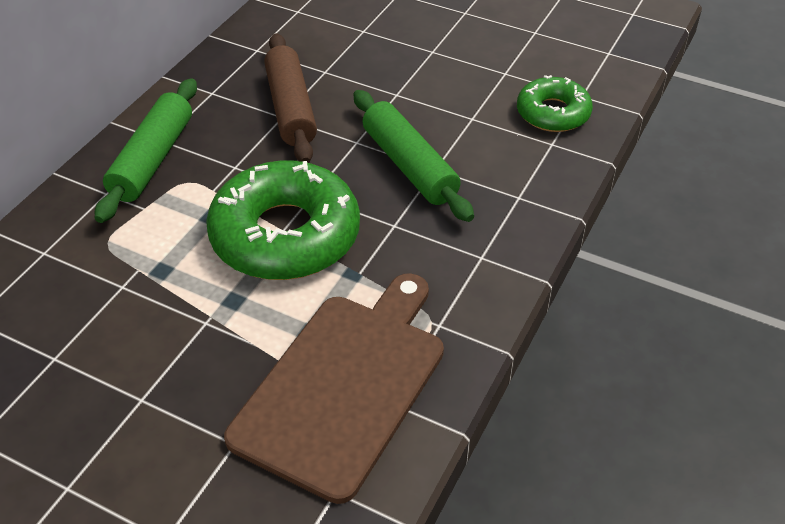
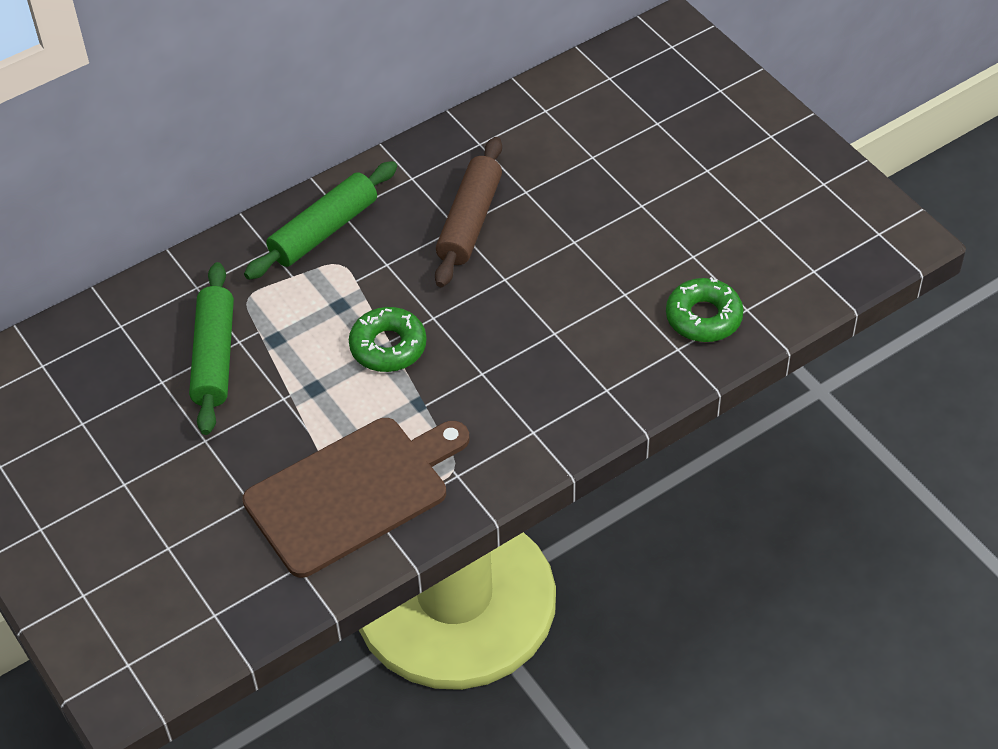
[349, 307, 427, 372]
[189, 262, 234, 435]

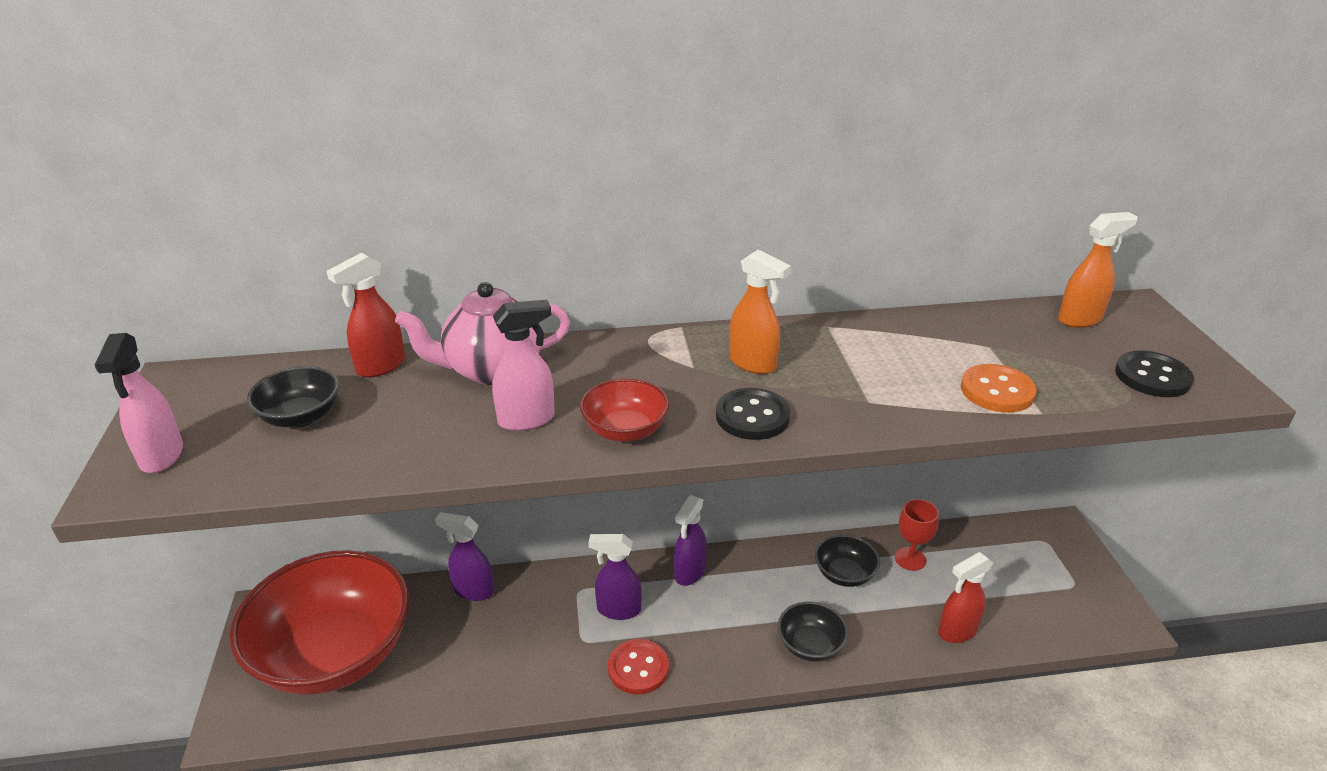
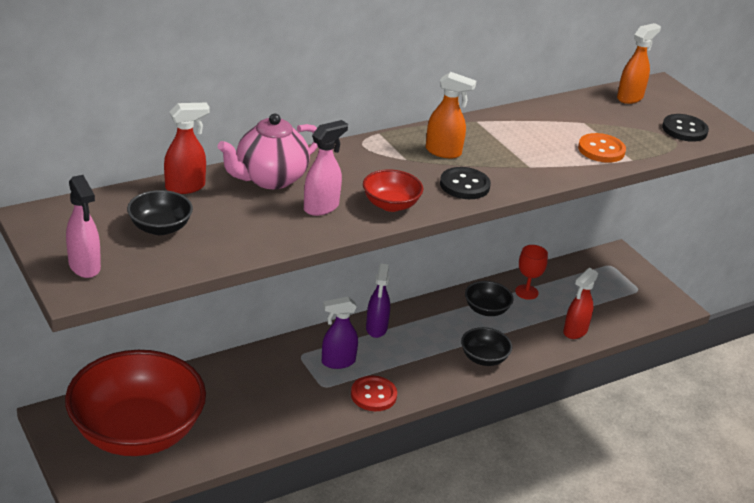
[164, 103, 209, 194]
[435, 512, 494, 601] (first image)

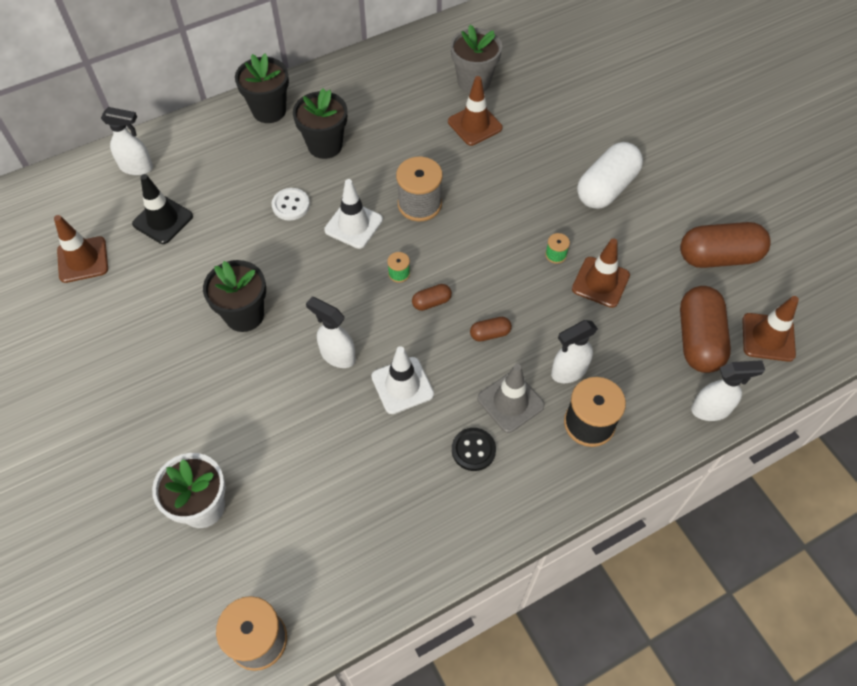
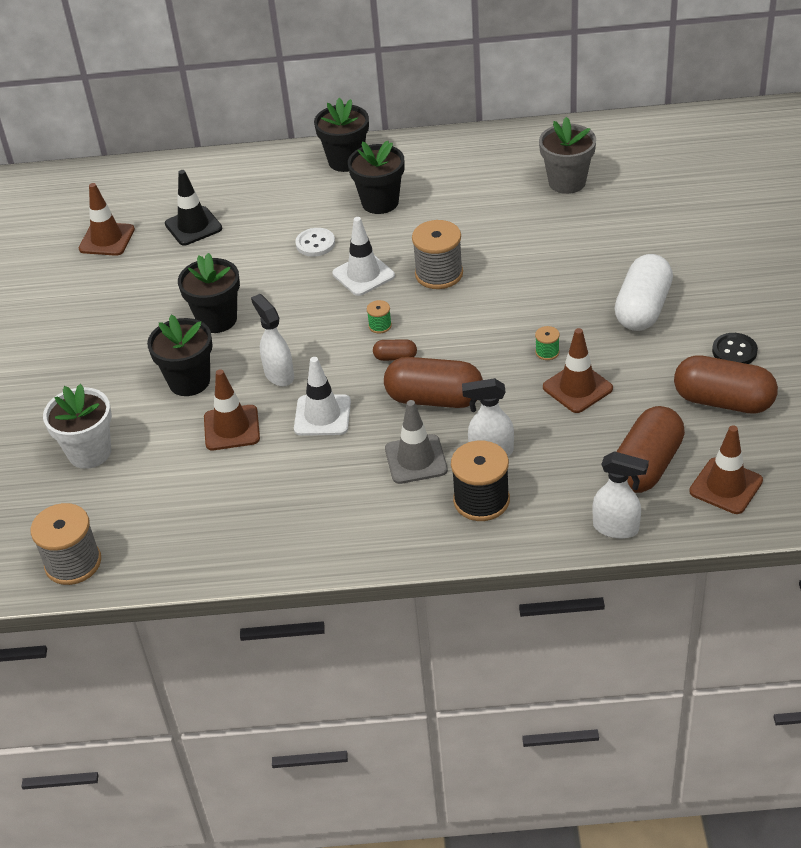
[101, 107, 153, 175] (first image)
[204, 369, 260, 450]
[712, 333, 758, 364]
[384, 357, 483, 408]
[614, 254, 673, 331]
[147, 315, 213, 396]

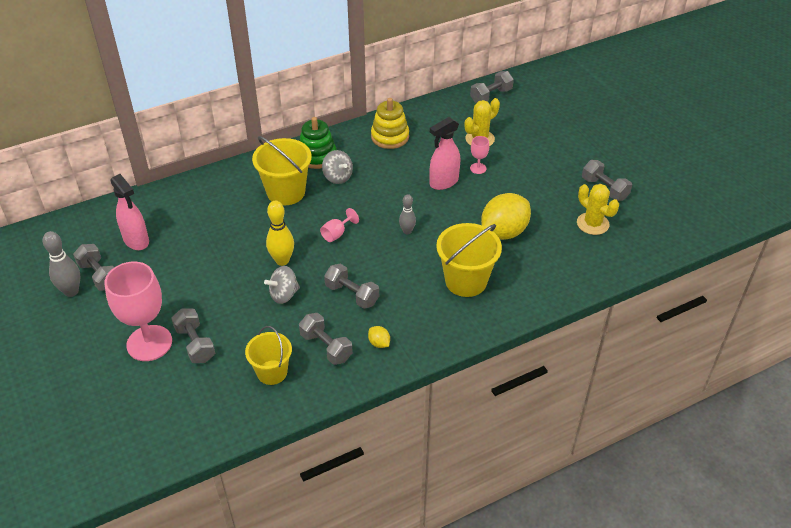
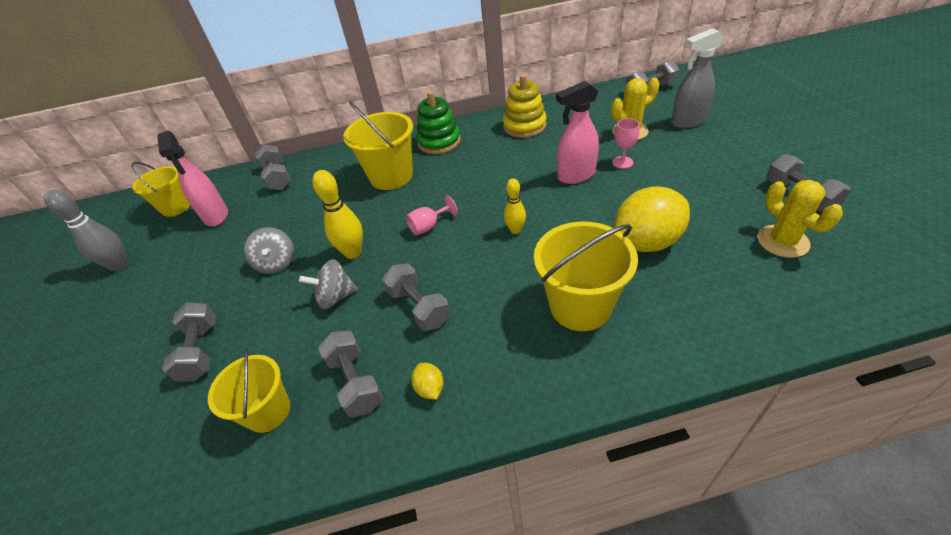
[255, 144, 291, 190]
[105, 262, 172, 361] (first image)
[244, 227, 294, 274]
[504, 178, 526, 234]
[131, 162, 190, 217]
[671, 28, 724, 129]

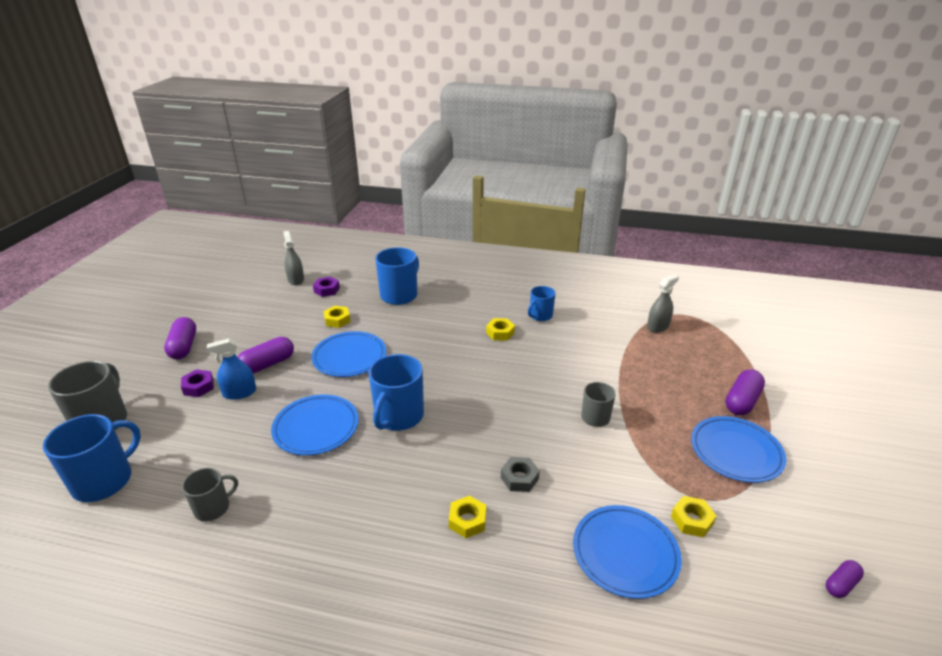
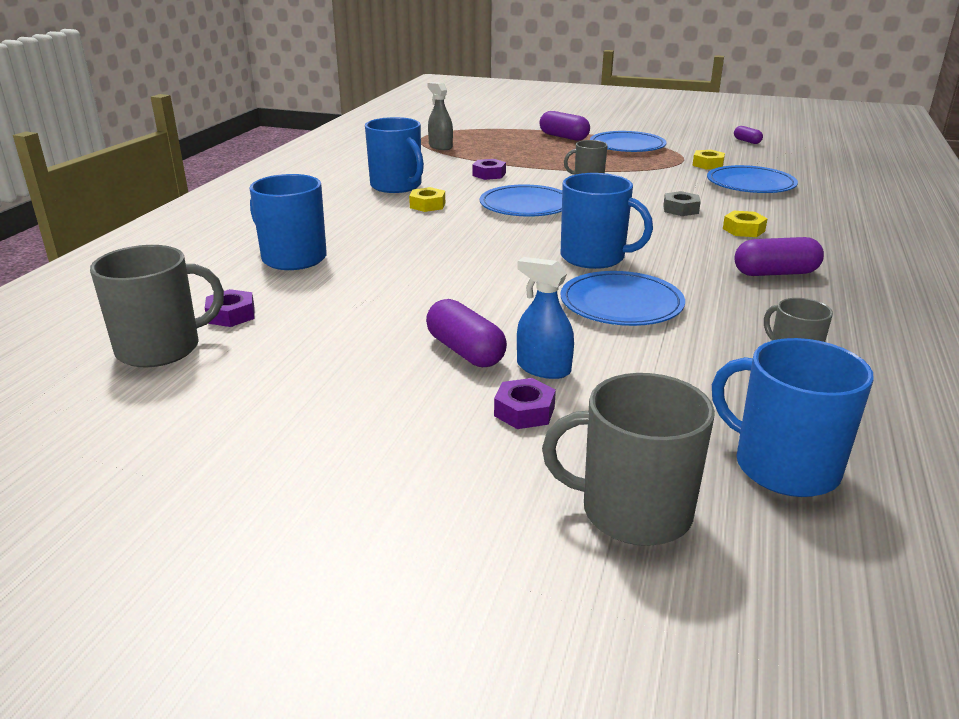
[734, 237, 824, 276]
[517, 257, 574, 379]
[90, 245, 224, 367]
[480, 184, 562, 217]
[323, 306, 351, 328] (first image)
[365, 117, 424, 193]
[472, 159, 506, 180]

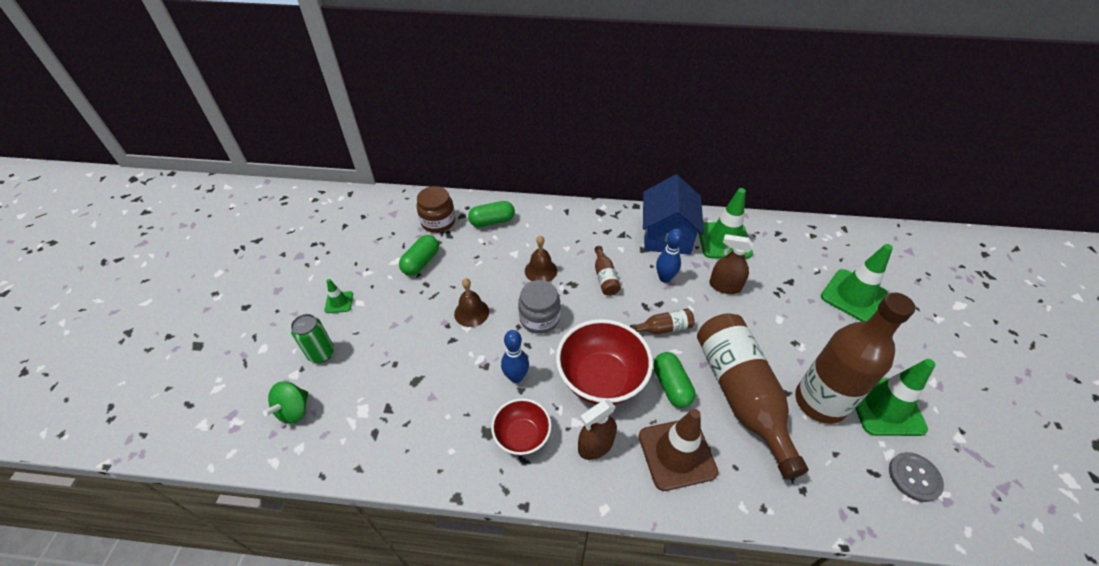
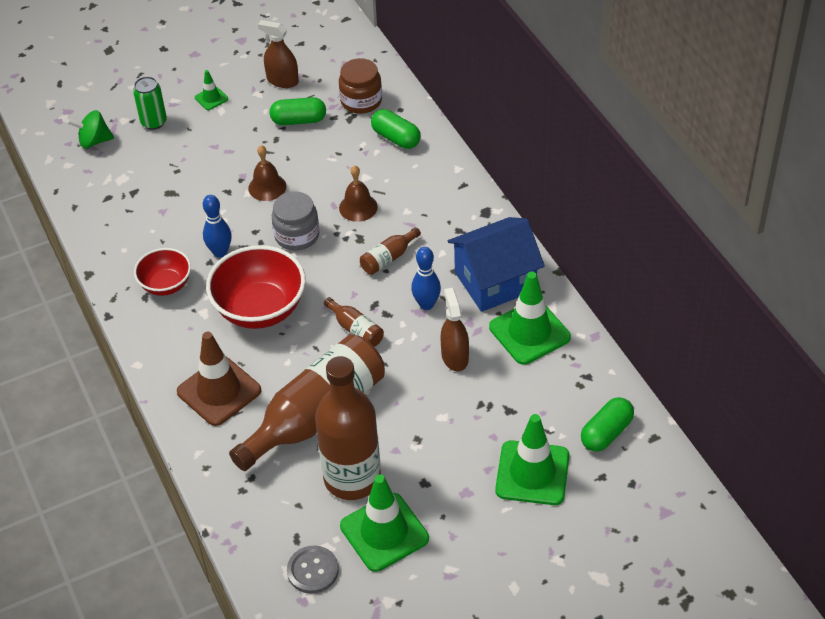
[258, 20, 299, 88]
[581, 397, 634, 452]

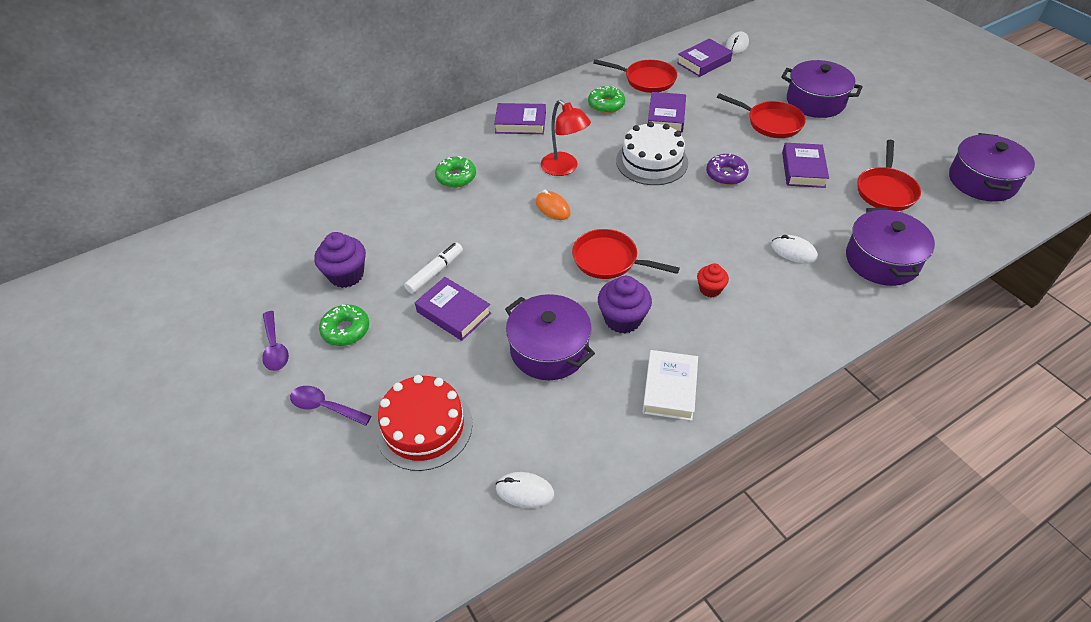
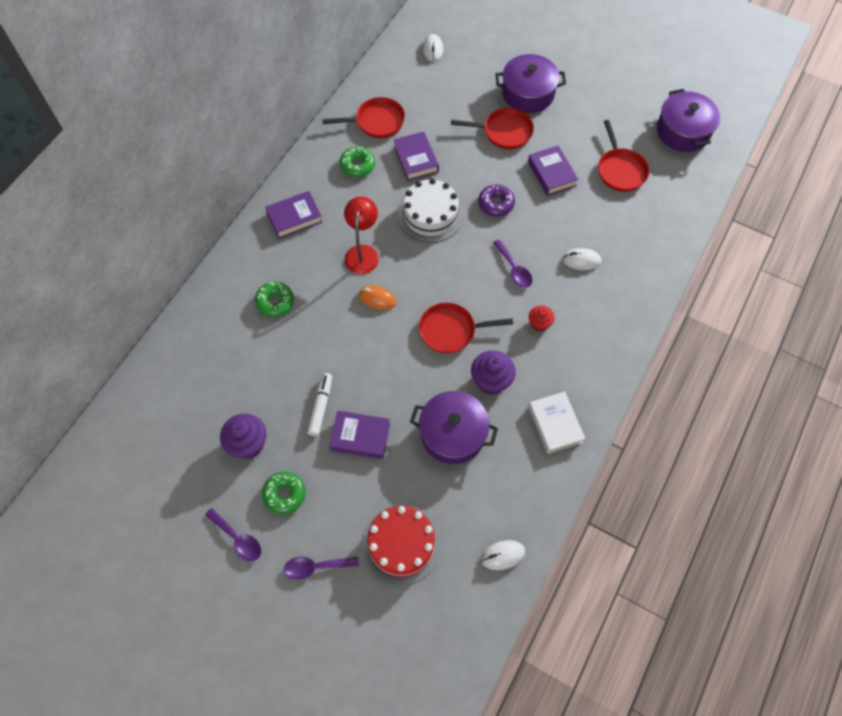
[344, 196, 379, 274]
[677, 38, 733, 77] (first image)
[846, 207, 935, 286] (first image)
[493, 239, 532, 288]

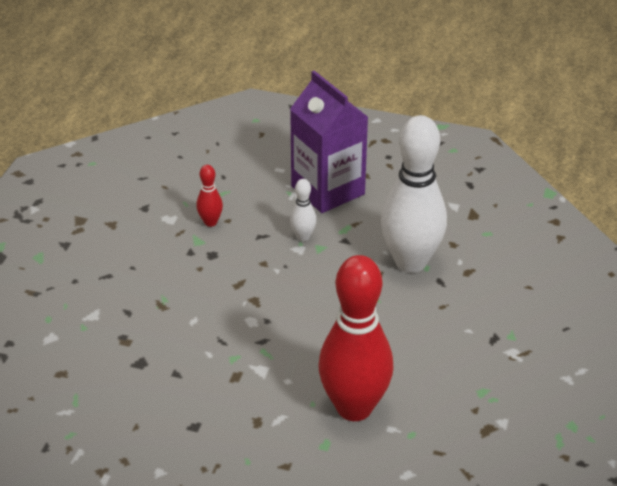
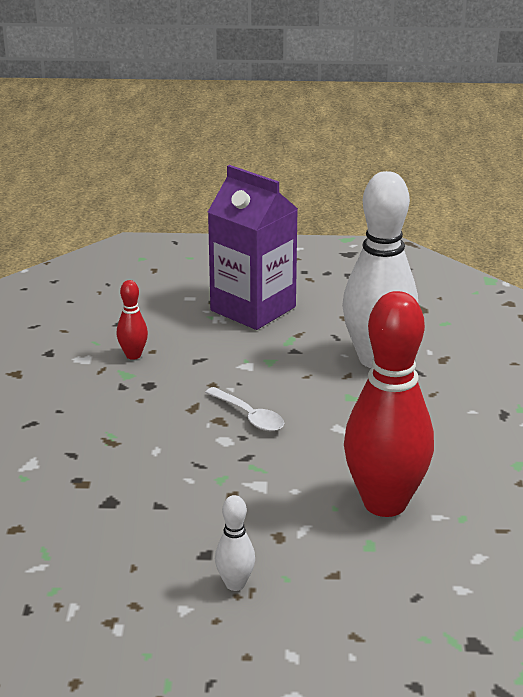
[215, 495, 255, 591]
[205, 387, 284, 431]

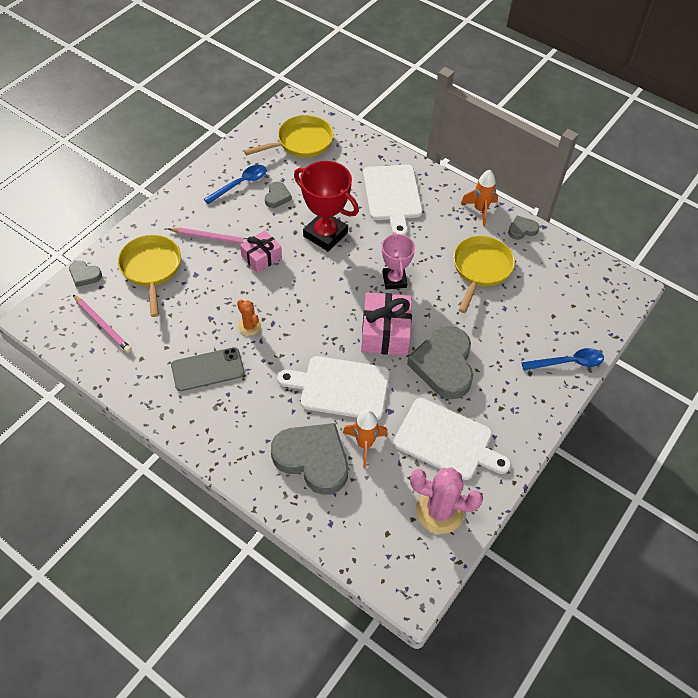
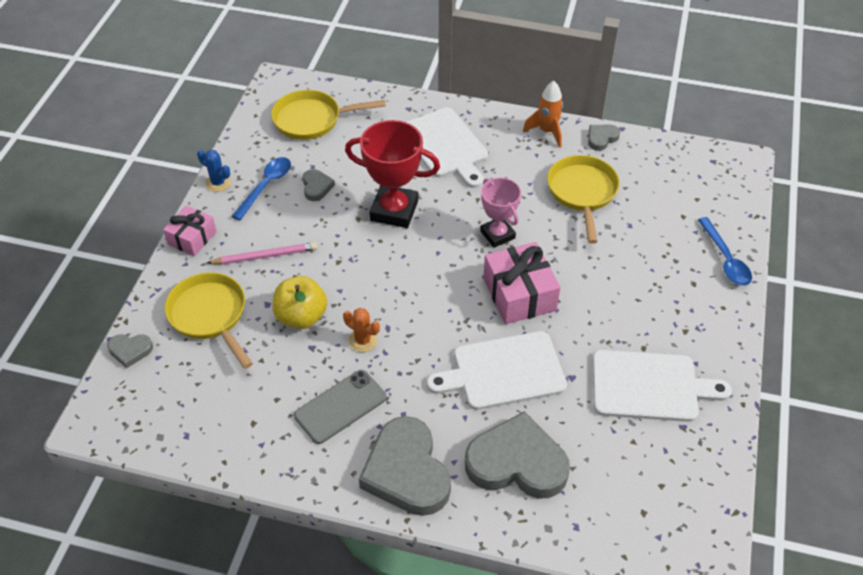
[73, 295, 132, 353] (first image)
[163, 205, 217, 256]
[271, 90, 386, 140]
[343, 410, 388, 468] (first image)
[359, 416, 451, 516]
[410, 467, 483, 534] (first image)
[698, 217, 752, 286]
[197, 150, 231, 192]
[273, 276, 327, 329]

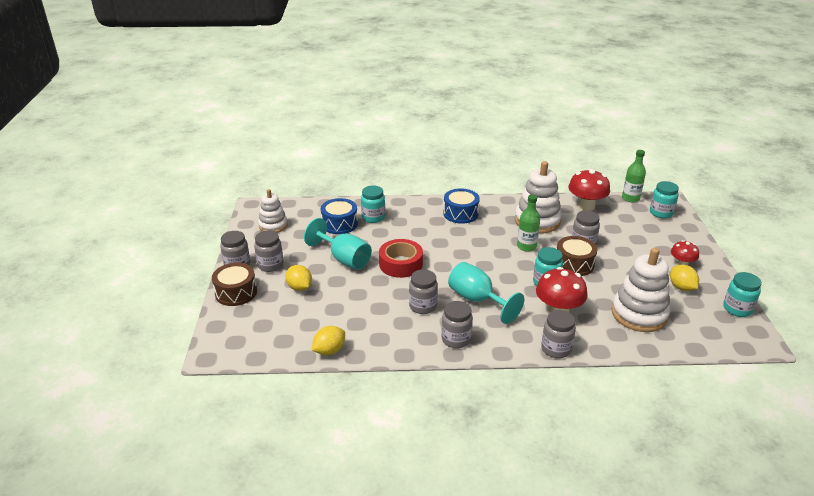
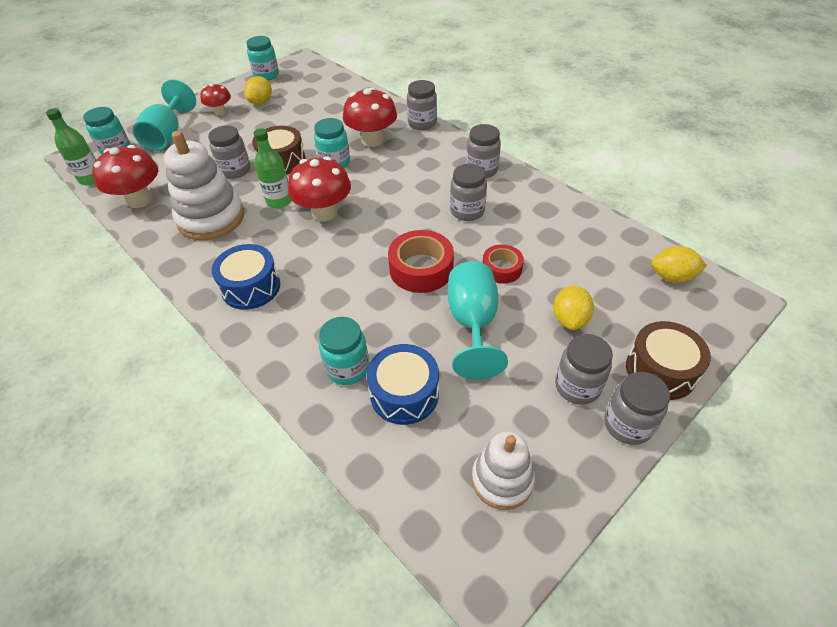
[651, 246, 707, 283]
[133, 79, 196, 151]
[611, 248, 670, 332] (first image)
[288, 156, 351, 221]
[482, 244, 524, 284]

